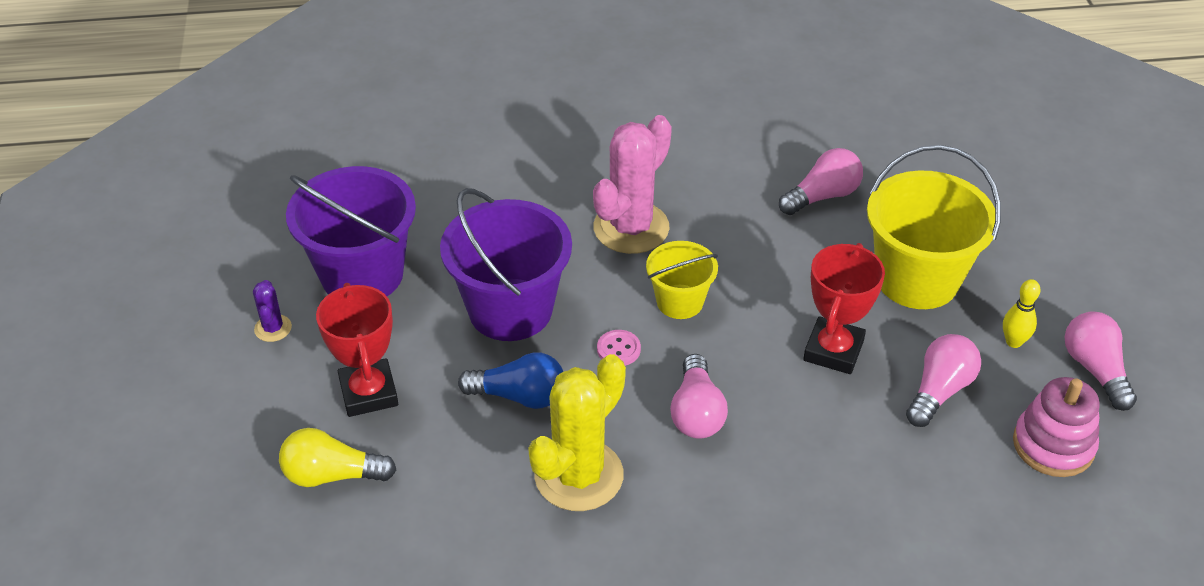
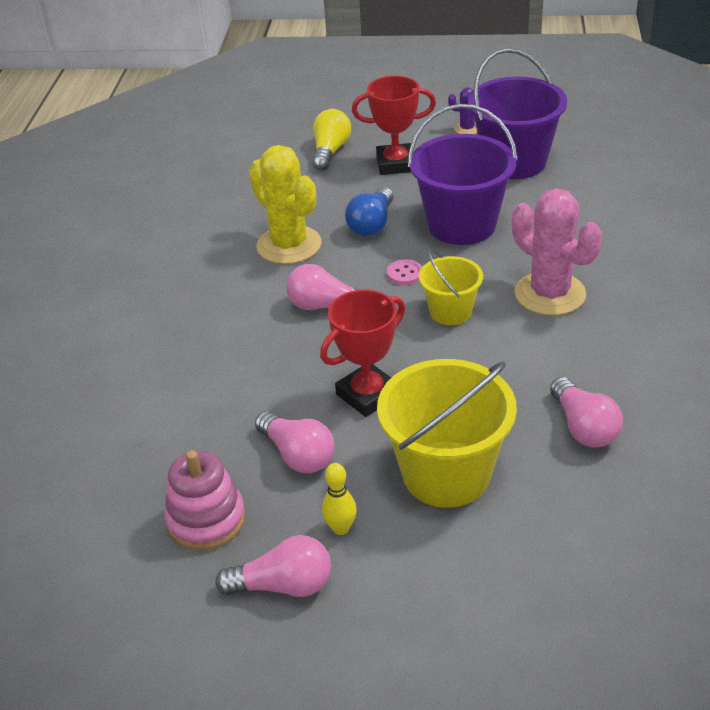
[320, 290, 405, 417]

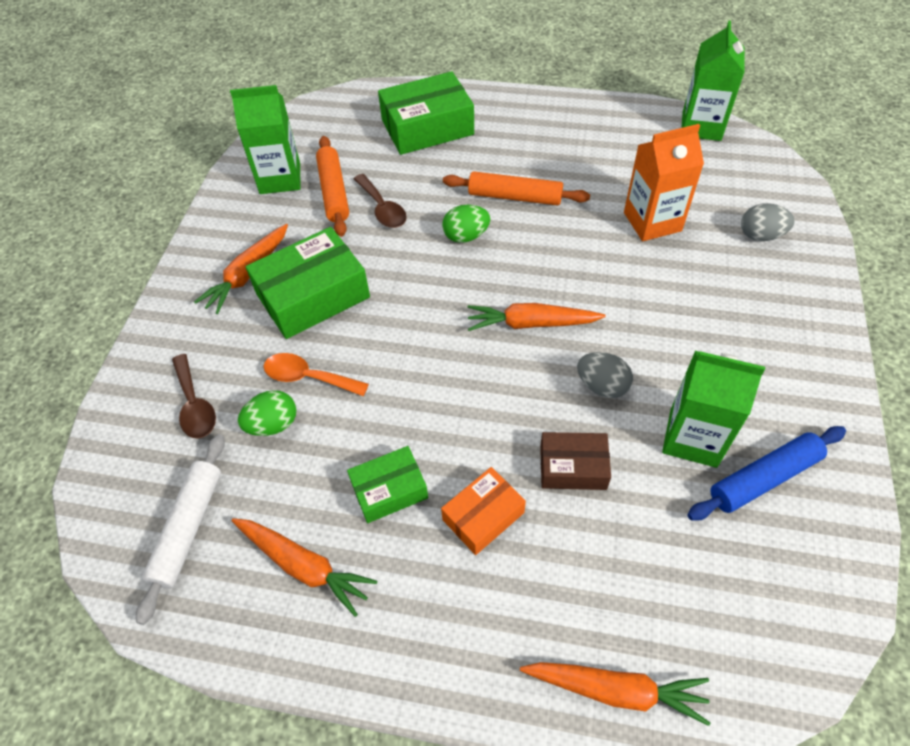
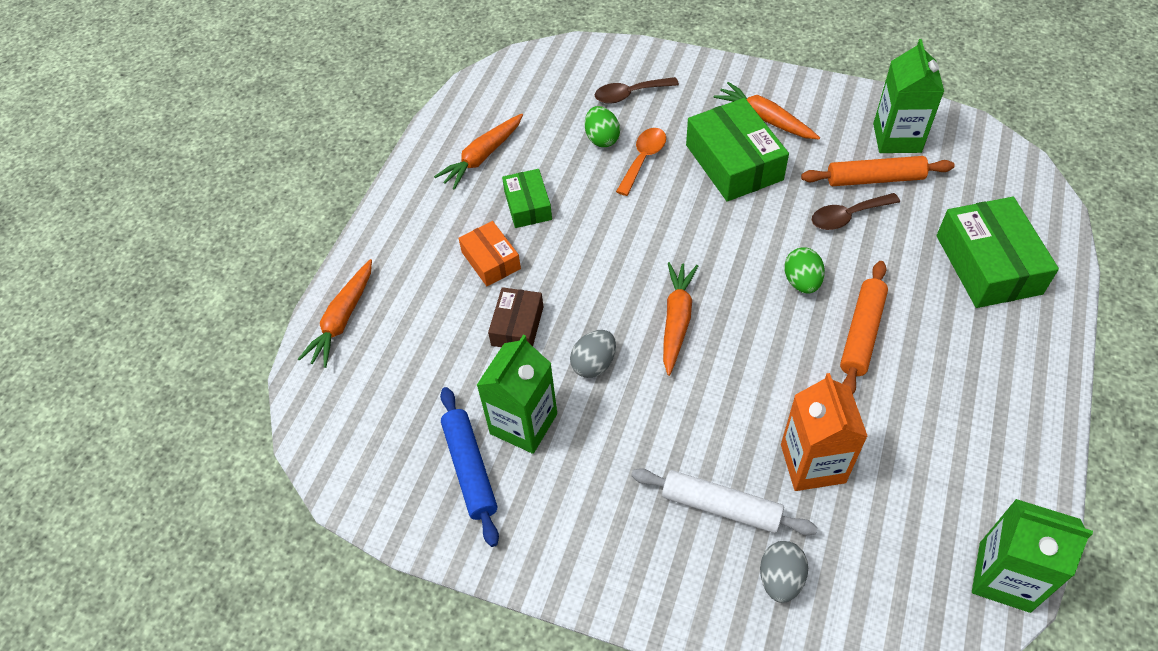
[631, 468, 818, 535]

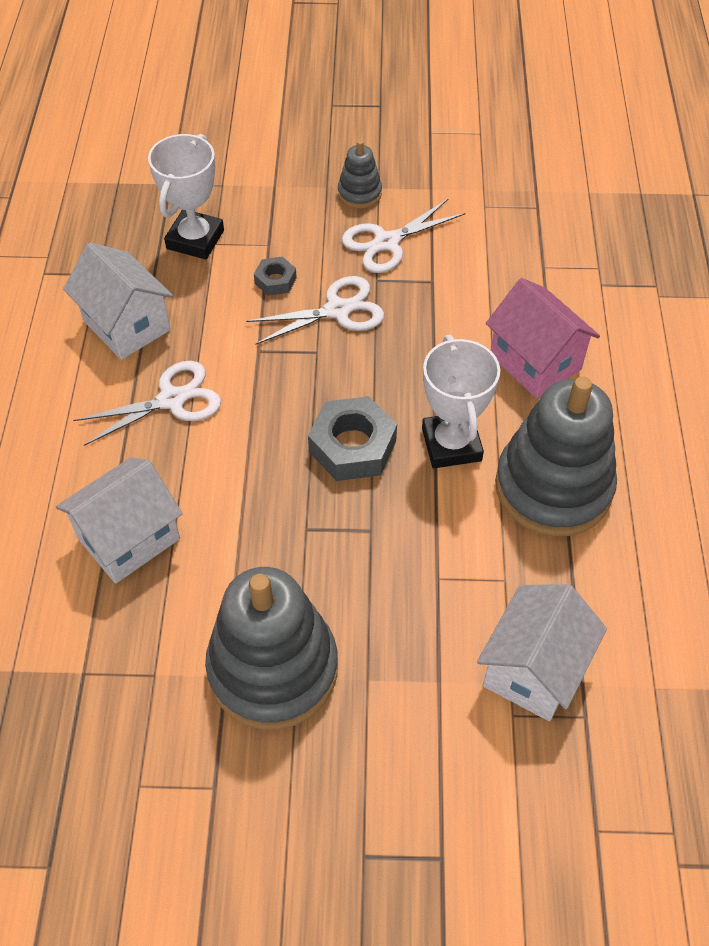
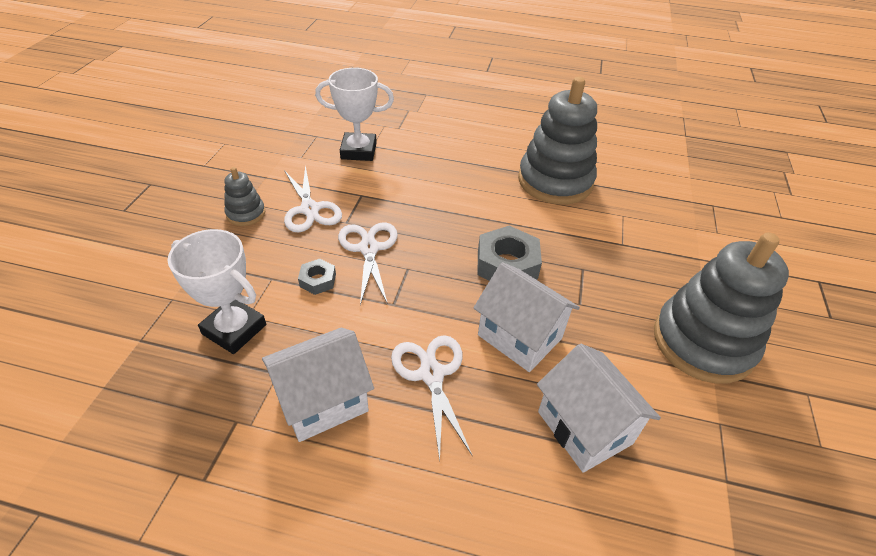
[315, 68, 394, 161]
[474, 262, 580, 372]
[486, 278, 600, 398] (first image)

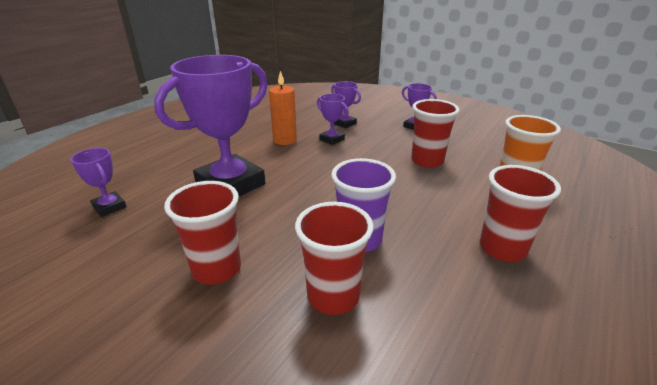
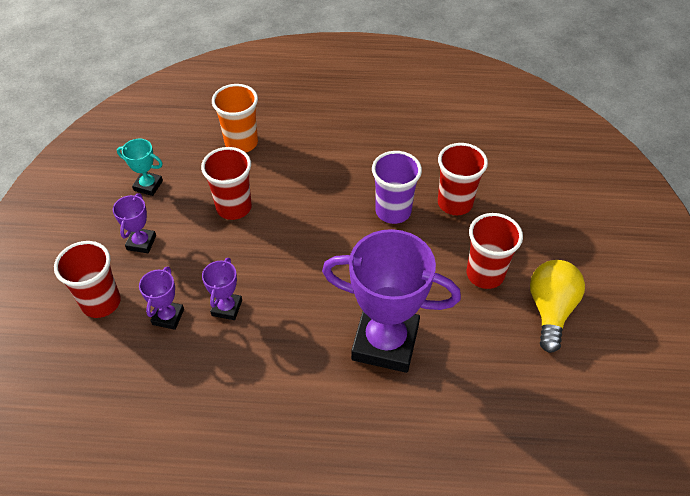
[71, 148, 127, 217] (first image)
[269, 71, 297, 145] (first image)
[54, 241, 121, 318]
[117, 139, 163, 196]
[530, 260, 585, 353]

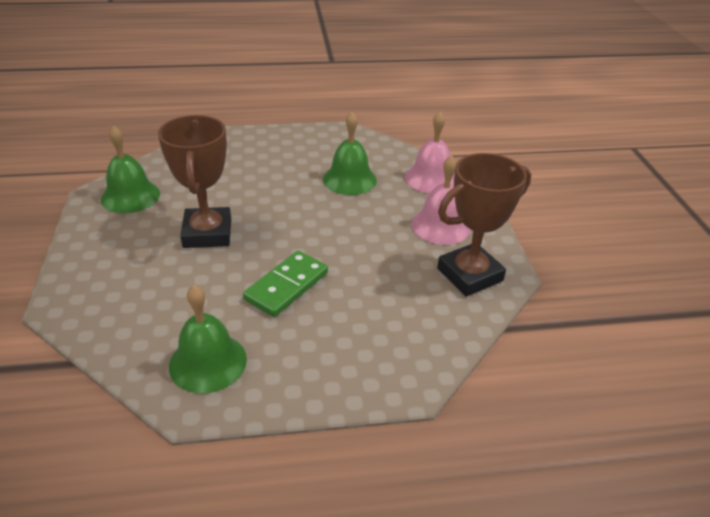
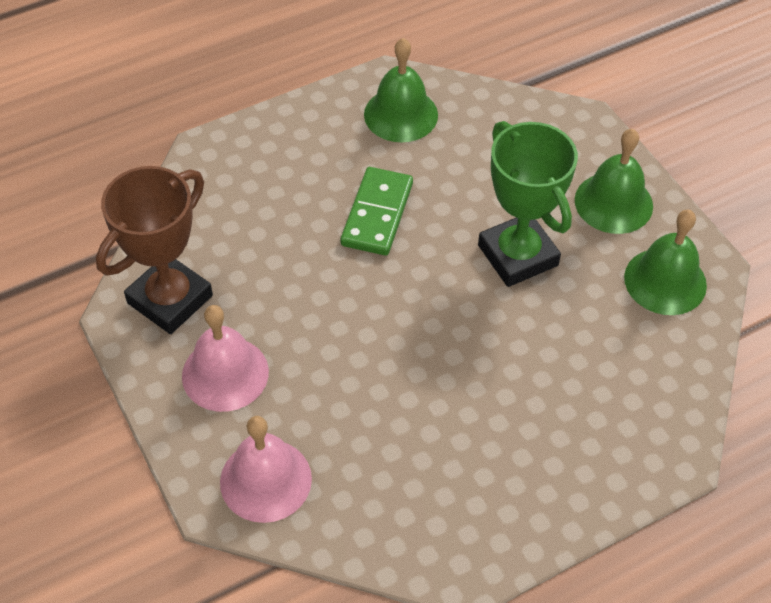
[478, 121, 578, 287]
[575, 129, 653, 234]

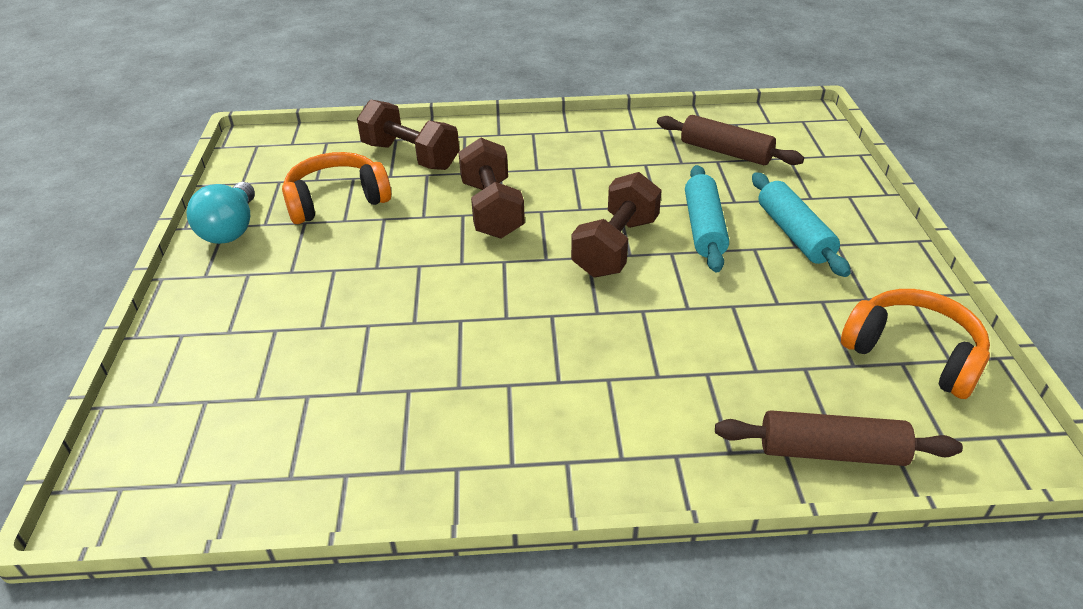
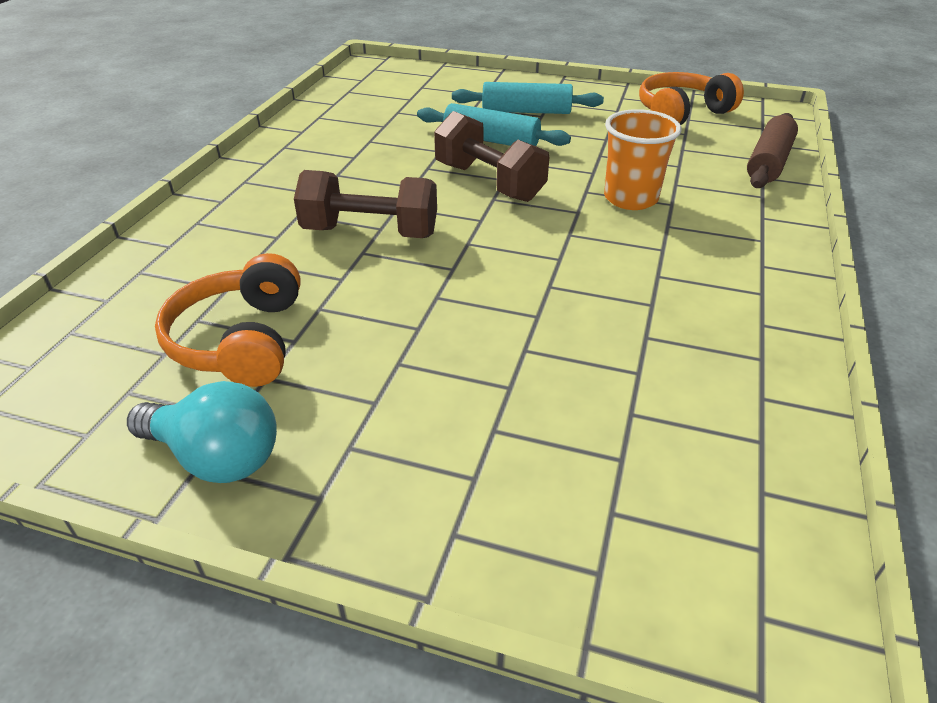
[357, 100, 460, 170] (first image)
[657, 115, 804, 165] (first image)
[604, 109, 682, 210]

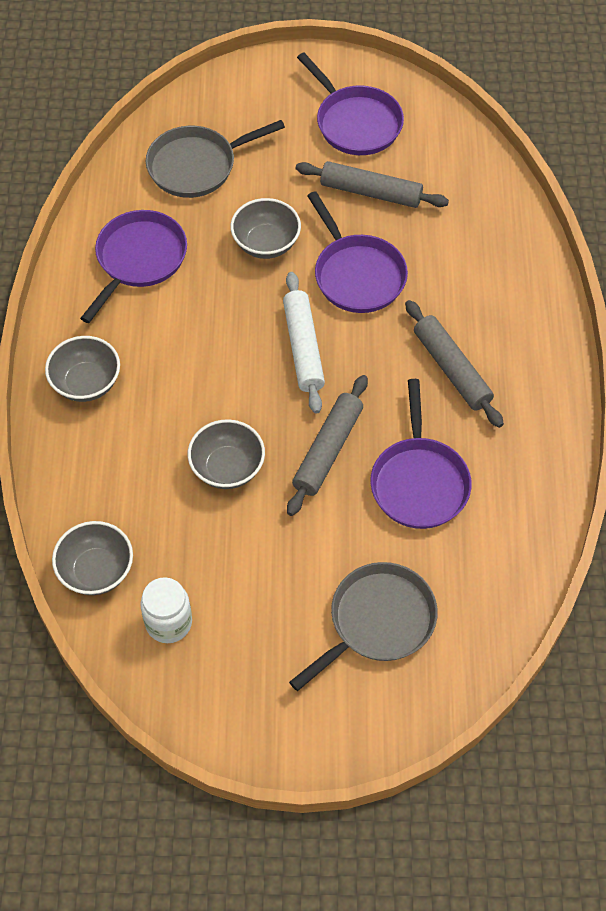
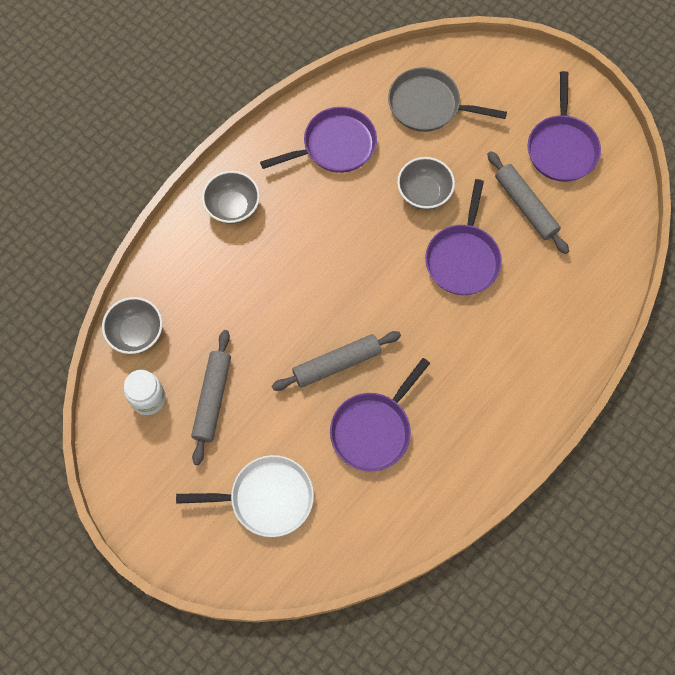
[188, 419, 265, 489] (first image)
[283, 272, 325, 414] (first image)
[176, 455, 314, 537]
[191, 330, 231, 465]

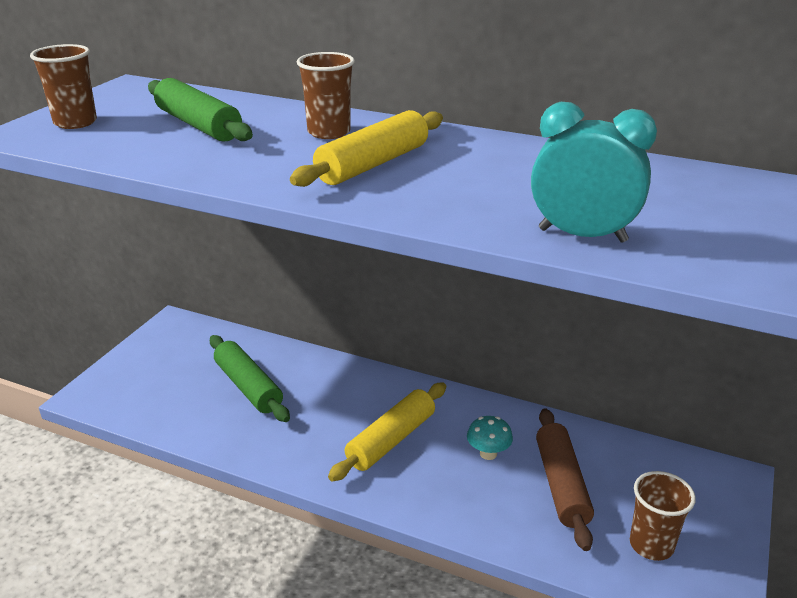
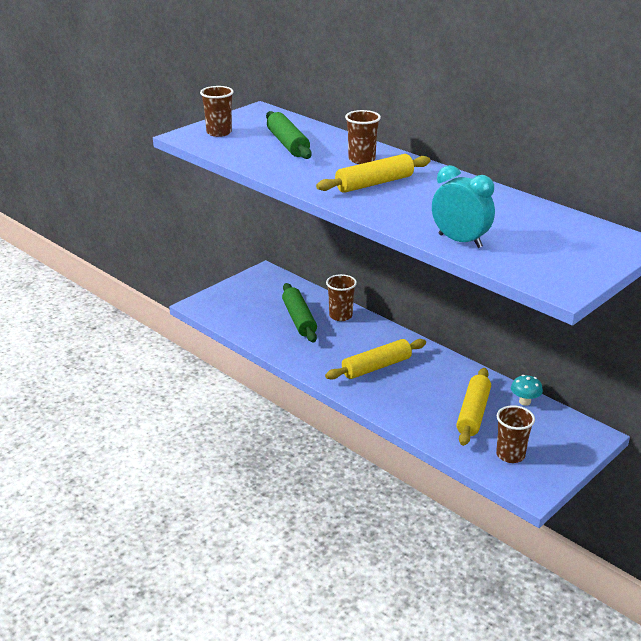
[511, 375, 543, 406]
[456, 368, 491, 446]
[326, 274, 357, 321]

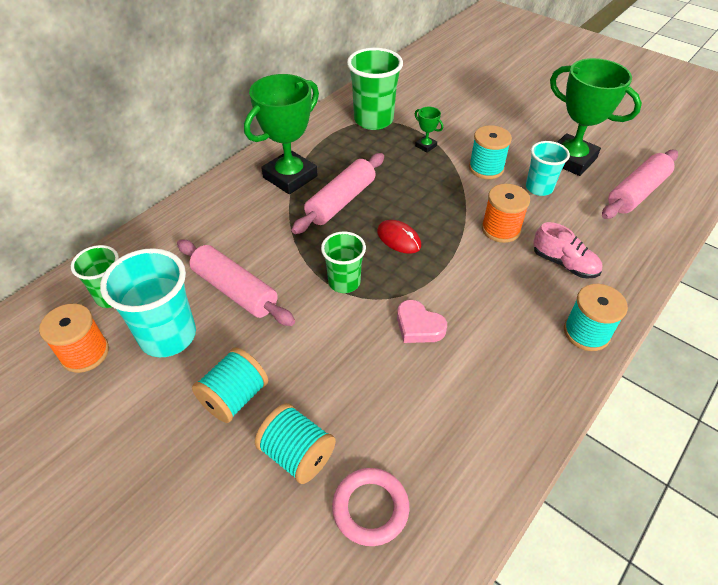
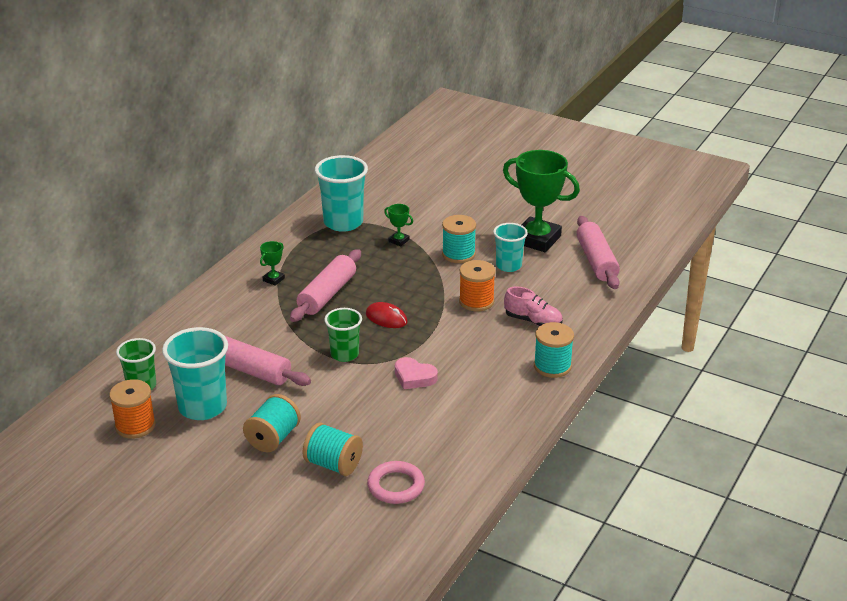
[260, 241, 285, 286]
[315, 155, 368, 232]
[576, 216, 620, 289]

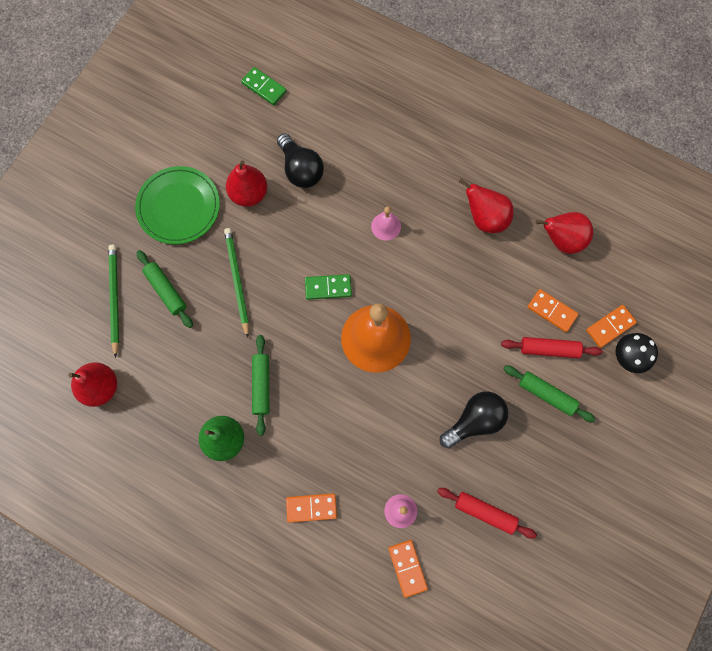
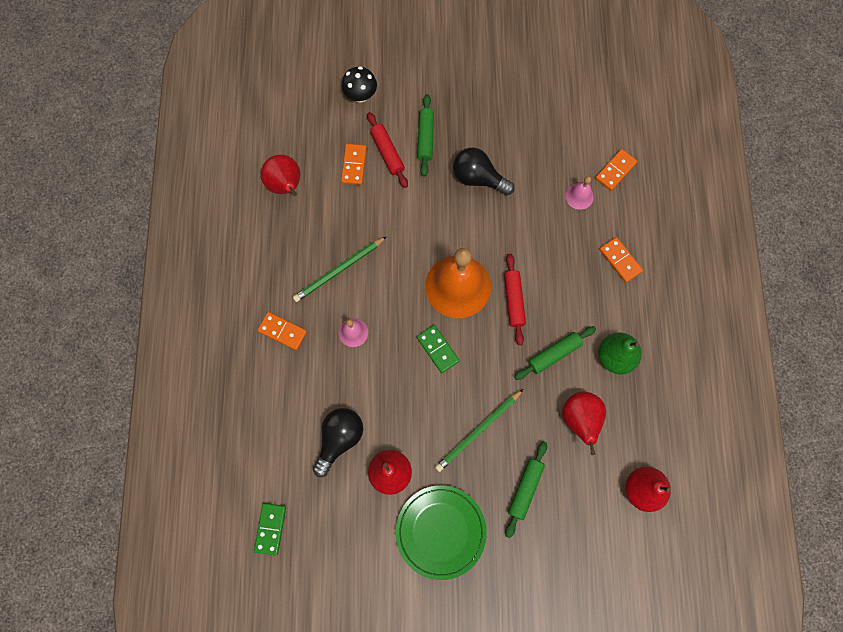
[293, 236, 387, 302]
[504, 253, 526, 345]
[562, 392, 606, 455]
[258, 312, 307, 350]

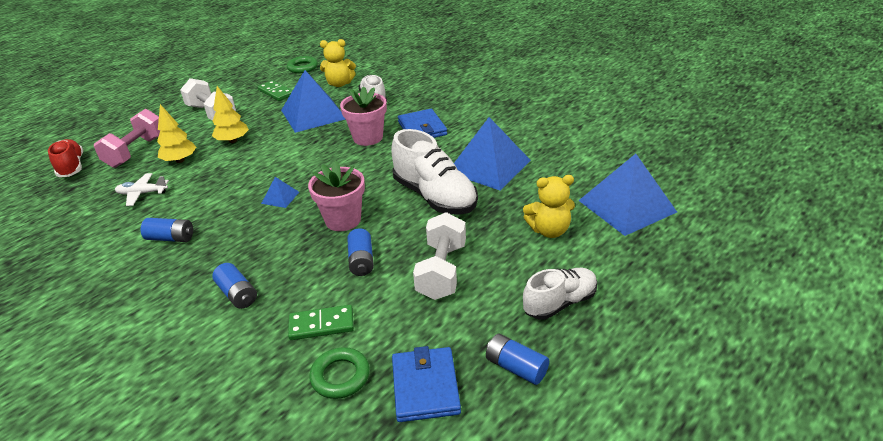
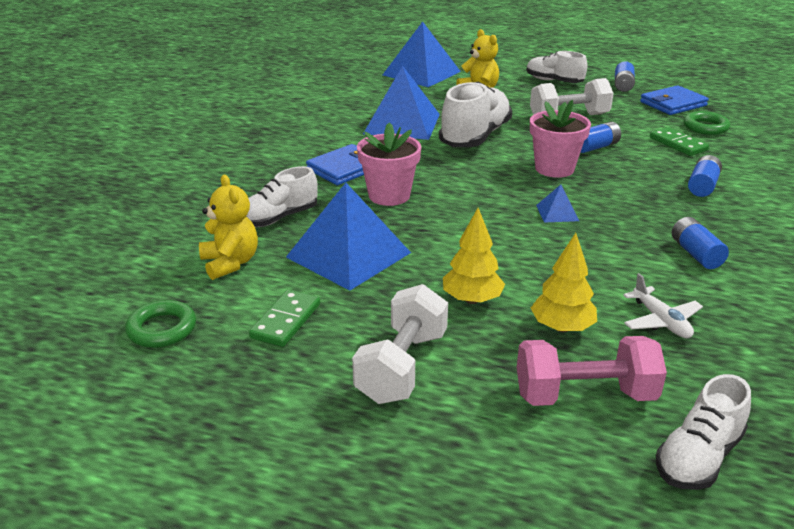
[656, 374, 751, 490]

